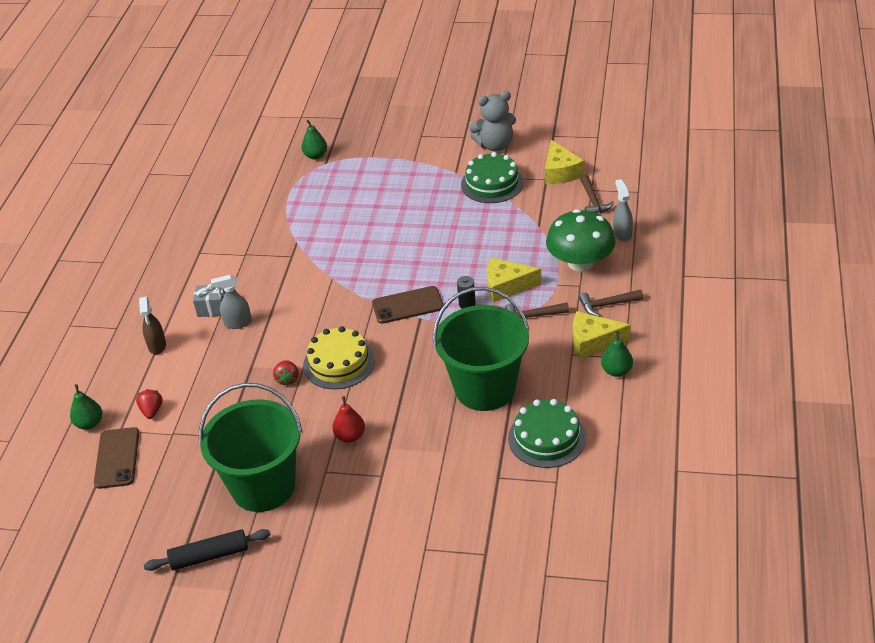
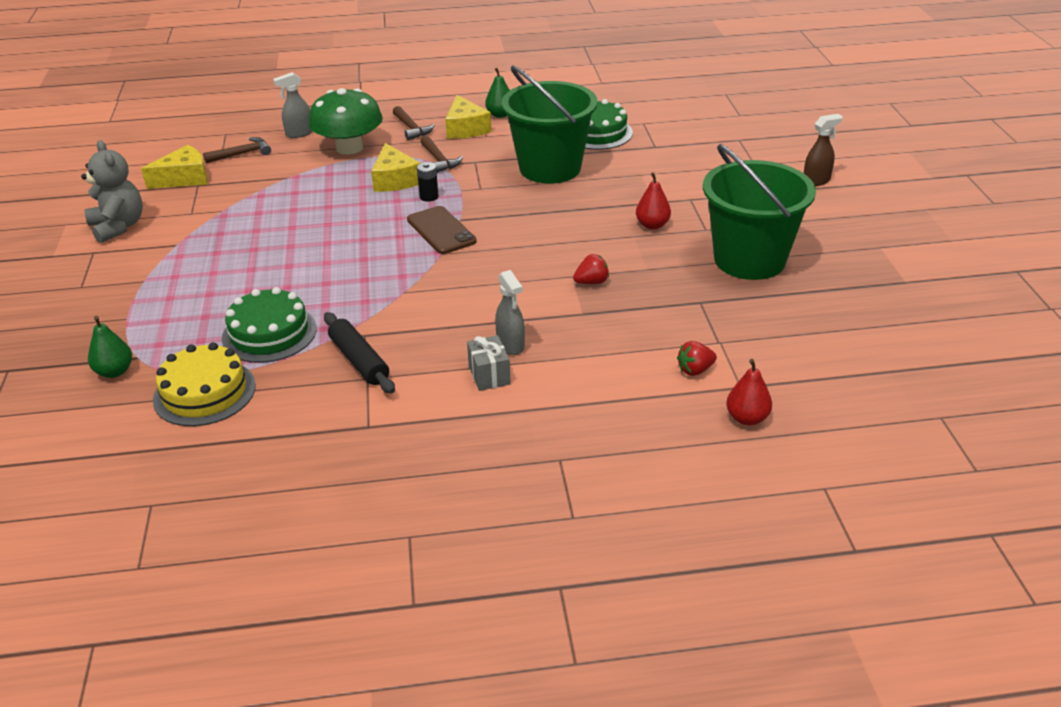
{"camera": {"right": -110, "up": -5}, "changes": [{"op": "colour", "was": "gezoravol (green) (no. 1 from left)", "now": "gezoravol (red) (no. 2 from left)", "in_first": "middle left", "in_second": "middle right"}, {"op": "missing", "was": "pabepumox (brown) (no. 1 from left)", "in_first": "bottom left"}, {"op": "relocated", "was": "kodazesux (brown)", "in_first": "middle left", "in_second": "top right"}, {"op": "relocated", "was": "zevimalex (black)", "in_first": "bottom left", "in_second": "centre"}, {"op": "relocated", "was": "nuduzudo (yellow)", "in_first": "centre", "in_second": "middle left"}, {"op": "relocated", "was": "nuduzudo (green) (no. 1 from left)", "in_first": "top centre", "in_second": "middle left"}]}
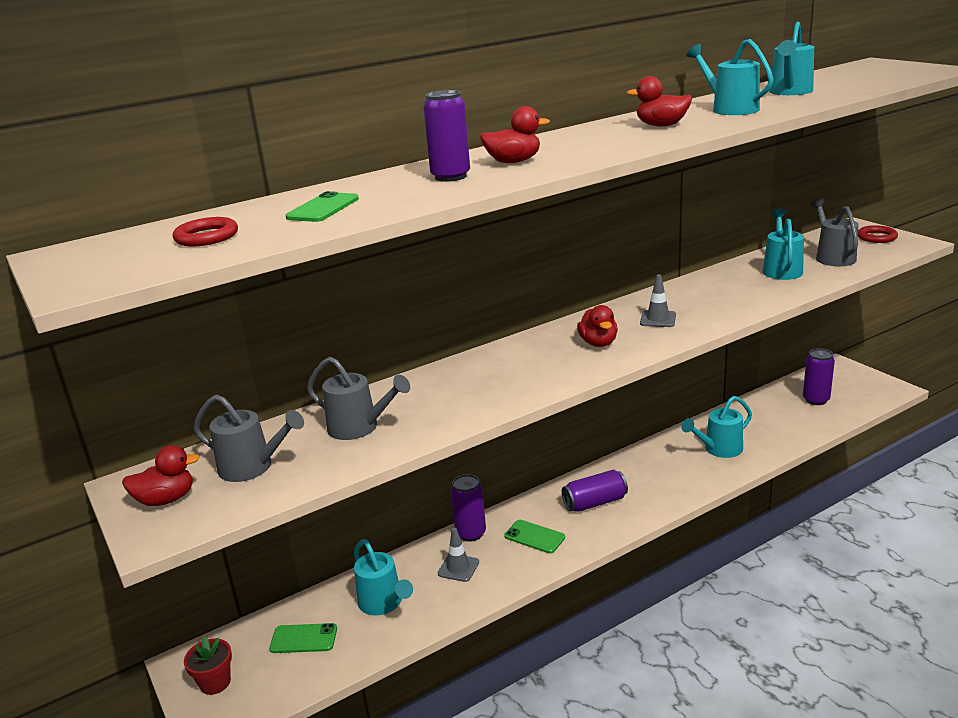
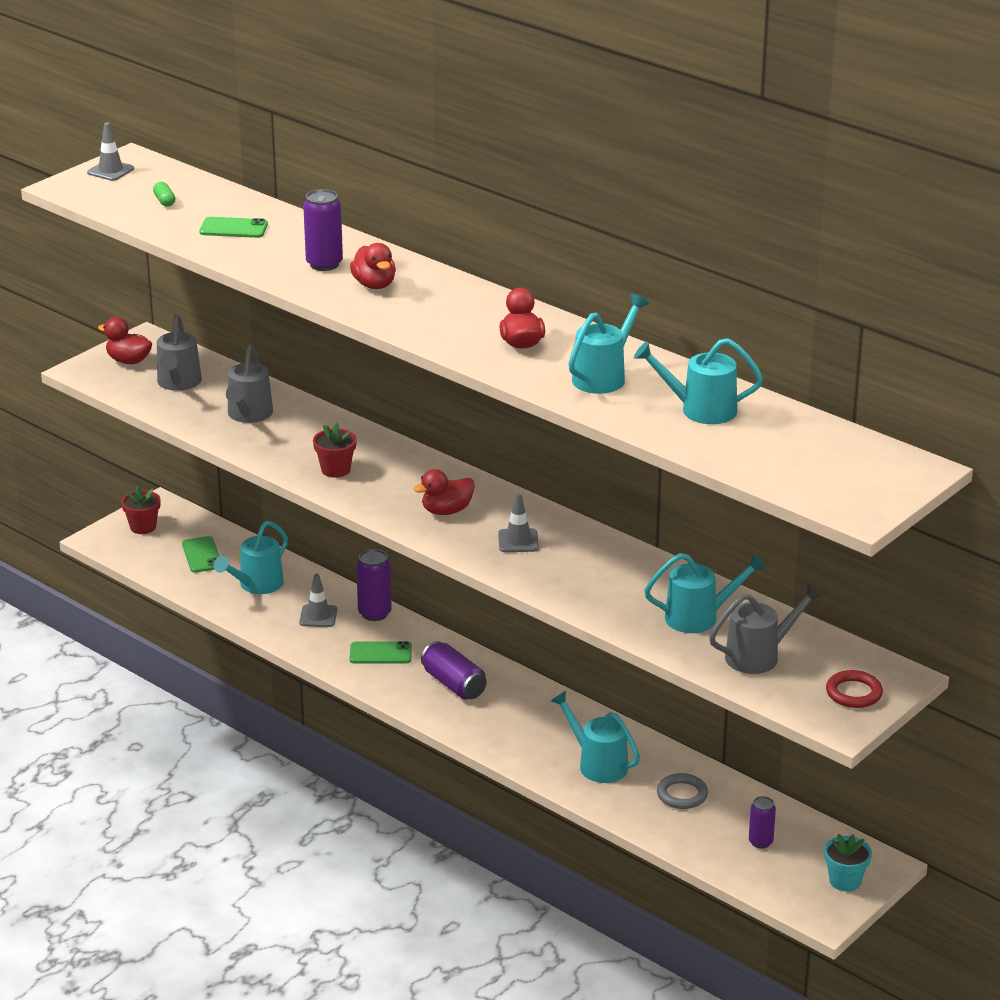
{"camera": {"right": 70, "up": 5}, "changes": [{"op": "spun", "was": "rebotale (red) (no. 1 from left)", "in_first": "middle left", "in_second": "middle left", "clockwise": 150}, {"op": "exchanged", "was": "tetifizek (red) (no. 1 from left)", "now": "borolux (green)", "in_first": "top left", "in_second": "top left"}, {"op": "spun", "was": "pabepumox (green) (no. 3 from left)", "in_first": "bottom centre", "in_second": "centre", "clockwise": 75}, {"op": "size", "was": "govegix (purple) (no. 4 from left)", "in_first": "middle right", "in_second": "bottom right", "ratio": 0.65}, {"op": "appeared", "now": "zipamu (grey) (no. 1 from left)", "in_second": "top left"}, {"op": "appeared", "now": "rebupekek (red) (no. 2 from left)", "in_second": "centre"}, {"op": "appeared", "now": "tetifizek (grey)", "in_second": "bottom right"}, {"op": "appeared", "now": "rebupekek (turquoise)", "in_second": "bottom right"}]}
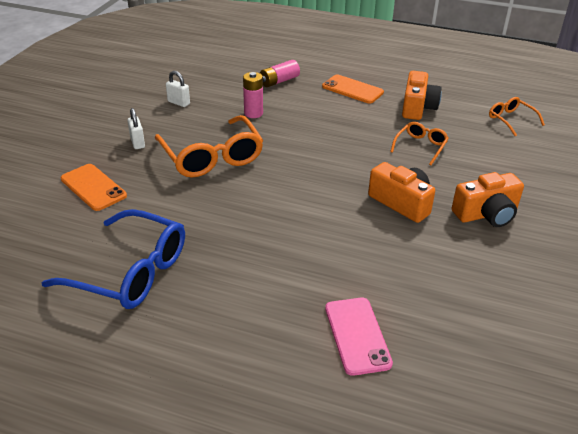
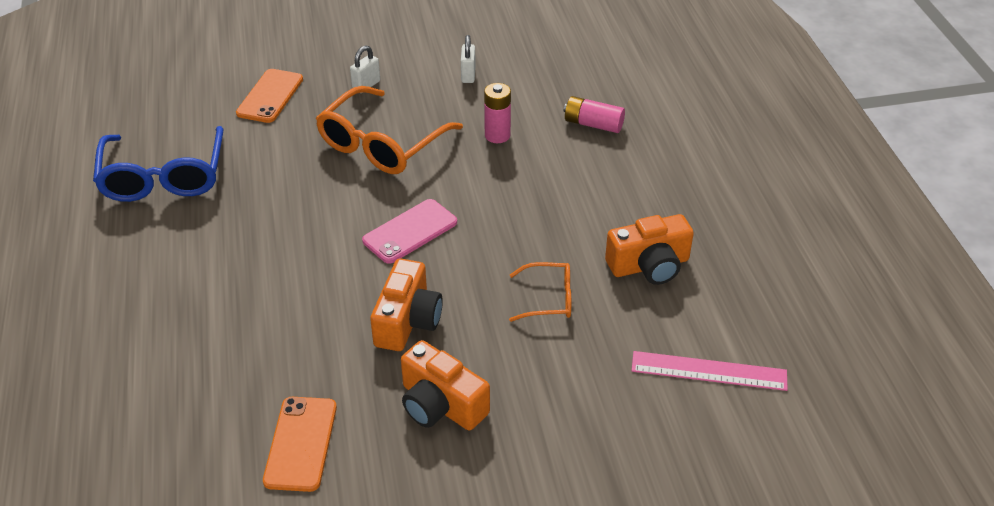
{"camera": {"right": 60, "up": 5}, "changes": [{"op": "relocated", "was": "pabepumox (orange) (no. 2 from left)", "in_first": "top centre", "in_second": "bottom left"}, {"op": "relocated", "was": "pabepumox (pink)", "in_first": "bottom centre", "in_second": "centre"}, {"op": "exchanged", "was": "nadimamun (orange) (no. 3 from left)", "now": "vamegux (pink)", "in_first": "top right", "in_second": "bottom right"}]}
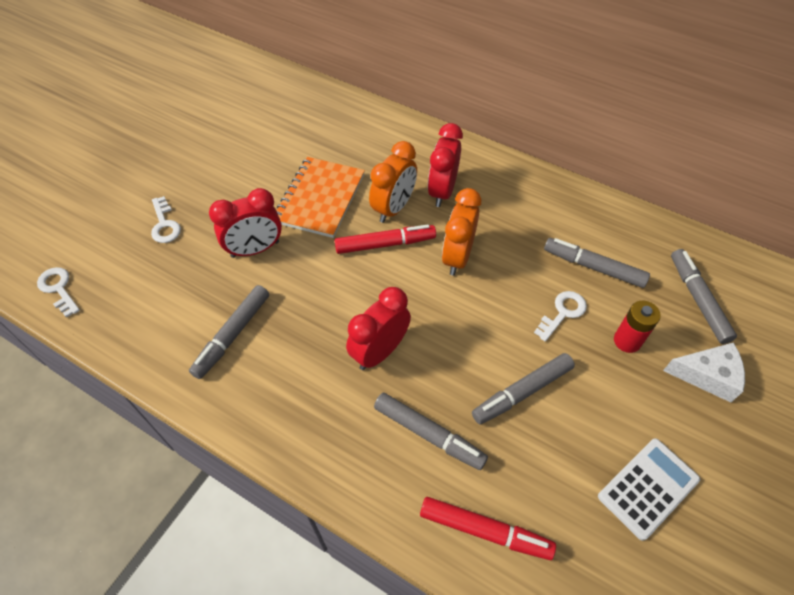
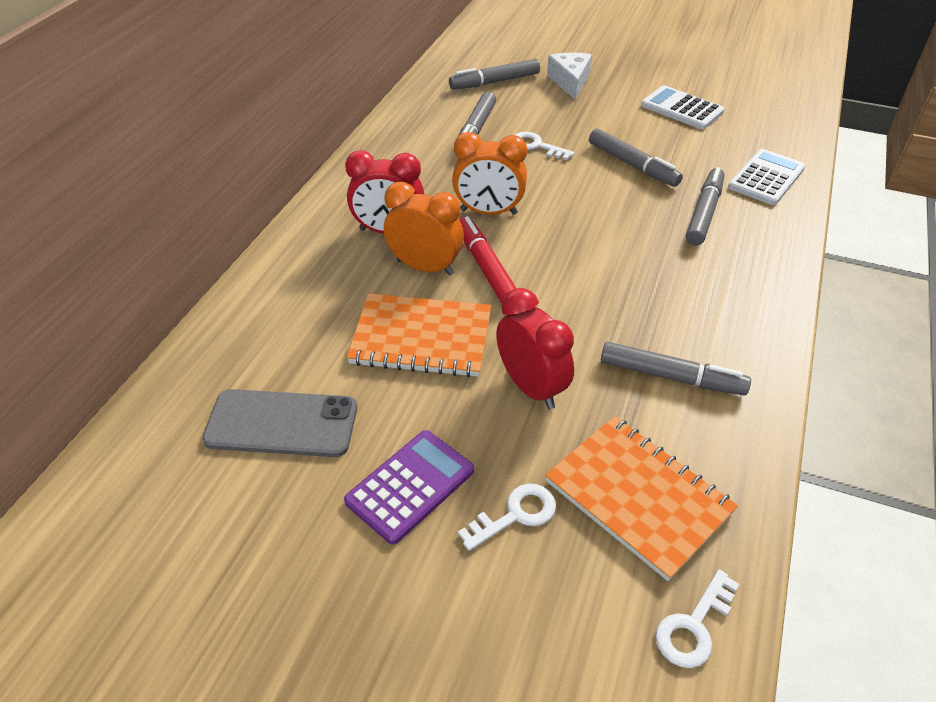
{"camera": {"right": -100, "up": -10}, "changes": [{"op": "missing", "was": "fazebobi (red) (no. 2 from left)", "in_first": "centre"}, {"op": "exchanged", "was": "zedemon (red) (no. 2 from left)", "now": "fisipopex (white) (no. 2 from left)", "in_first": "bottom centre", "in_second": "top right"}, {"op": "missing", "was": "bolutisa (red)", "in_first": "middle right"}, {"op": "appeared", "now": "pabepumox (grey)", "in_second": "middle left"}, {"op": "appeared", "now": "fisipopex (purple)", "in_second": "bottom centre"}, {"op": "appeared", "now": "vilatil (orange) (no. 2 from left)", "in_second": "bottom right"}]}
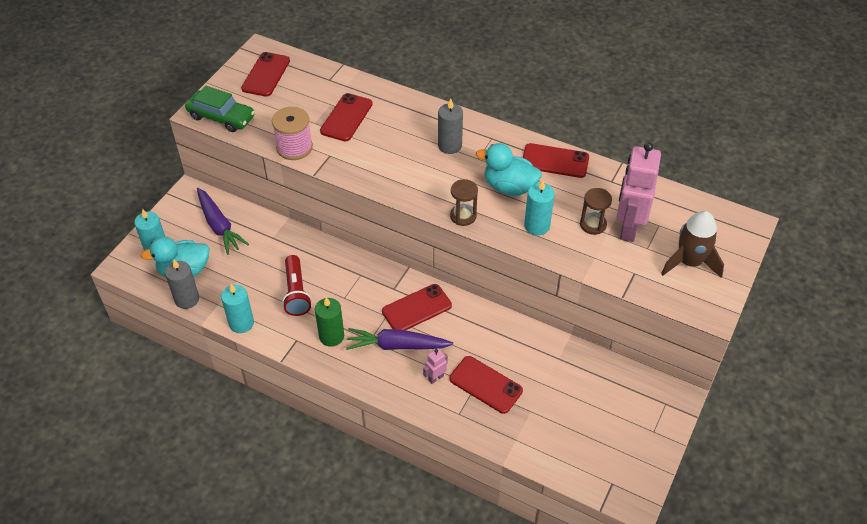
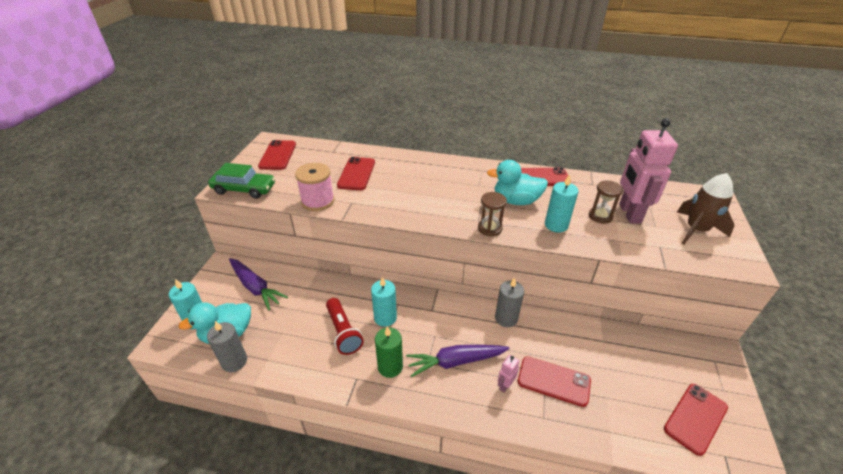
{"camera": {"right": -15, "up": -10}, "changes": [{"op": "relocated", "was": "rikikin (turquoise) (no. 2 from left)", "in_first": "middle left", "in_second": "centre"}, {"op": "relocated", "was": "pabepumox (red) (no. 3 from left in the first image)", "now": "pabepumox (red) (no. 5 from left)", "in_first": "centre", "in_second": "bottom right"}, {"op": "relocated", "was": "rikikin (grey) (no. 2 from left)", "in_first": "top centre", "in_second": "centre"}]}
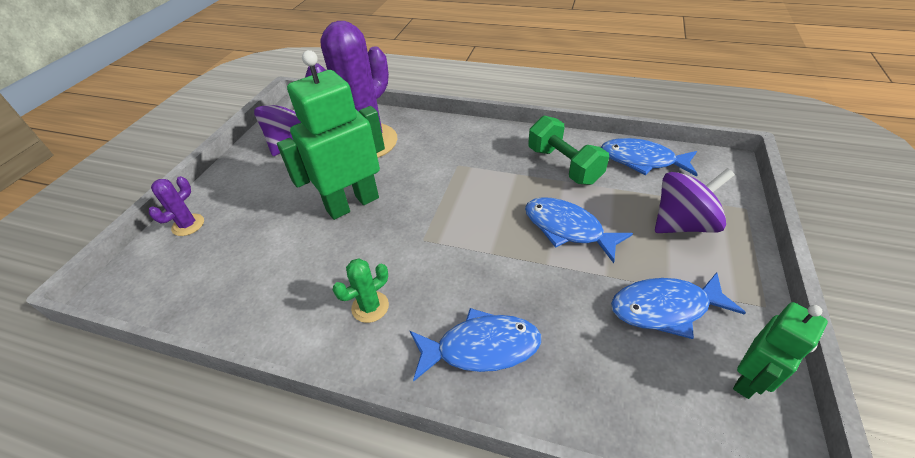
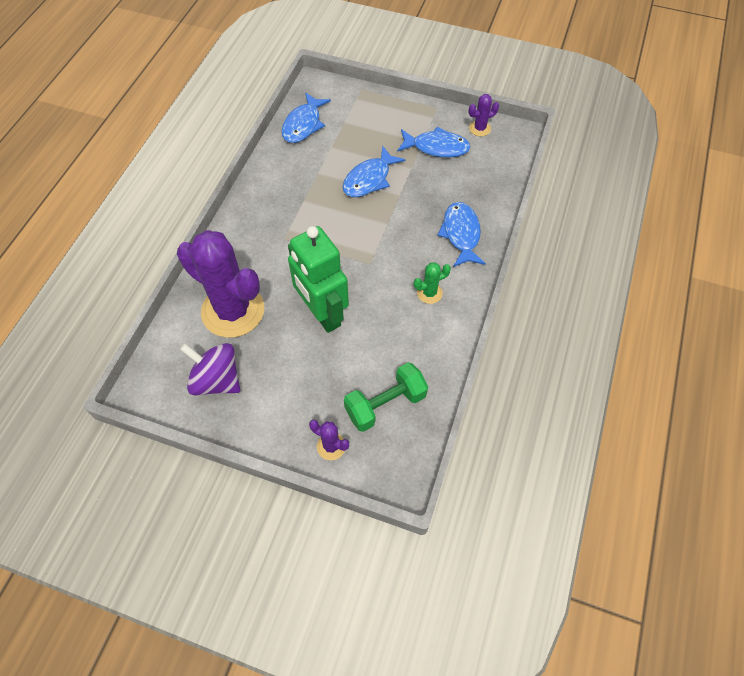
{"camera": {"right": -90, "up": 15}, "changes": [{"op": "spun", "was": "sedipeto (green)", "in_first": "centre", "in_second": "centre", "clockwise": -75}, {"op": "relocated", "was": "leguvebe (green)", "in_first": "top centre", "in_second": "centre"}, {"op": "spun", "was": "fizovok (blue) (no. 4 from left in the first image)", "in_first": "middle right", "in_second": "top centre", "clockwise": -75}, {"op": "missing", "was": "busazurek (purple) (no. 2 from left)", "in_first": "middle right"}, {"op": "exchanged", "was": "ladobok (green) (no. 2 from left)", "now": "sedipeto (purple) (no. 3 from left)", "in_first": "bottom right", "in_second": "top centre"}]}
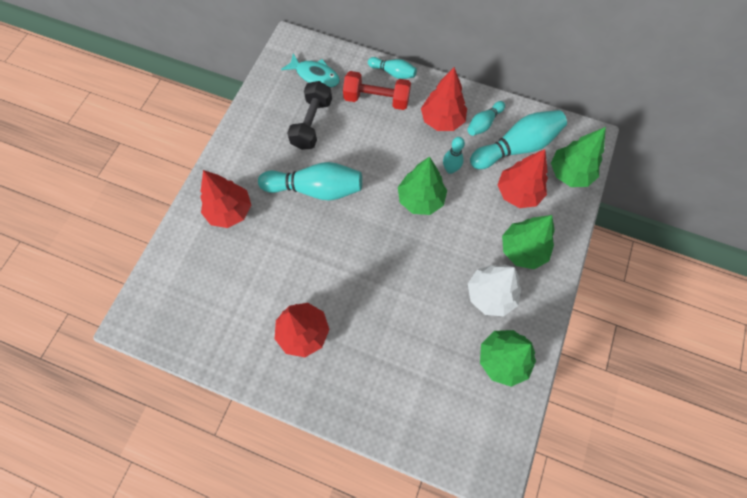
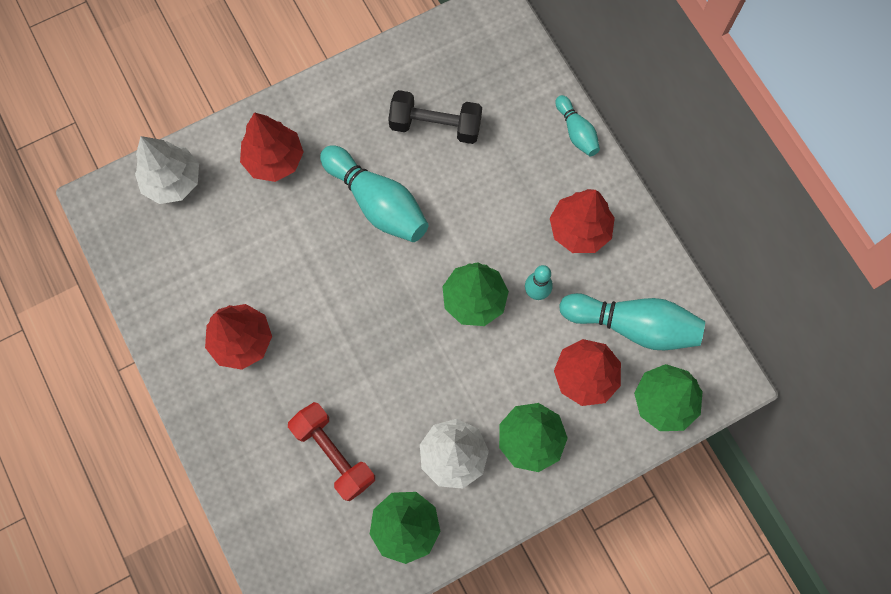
{"camera": {"right": 40, "up": 5}, "changes": [{"op": "missing", "was": "fizovok (turquoise)", "in_first": "top centre"}, {"op": "spun", "was": "leguvebe (black)", "in_first": "top centre", "in_second": "top centre", "clockwise": 45}, {"op": "relocated", "was": "leguvebe (red)", "in_first": "top centre", "in_second": "bottom centre"}, {"op": "missing", "was": "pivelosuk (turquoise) (no. 4 from left)", "in_first": "top centre"}, {"op": "appeared", "now": "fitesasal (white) (no. 1 from left)", "in_second": "top left"}]}
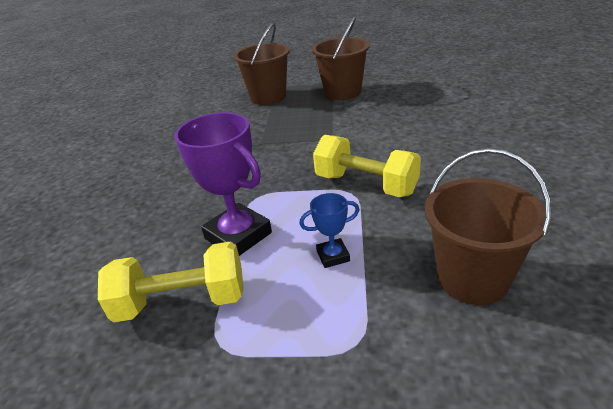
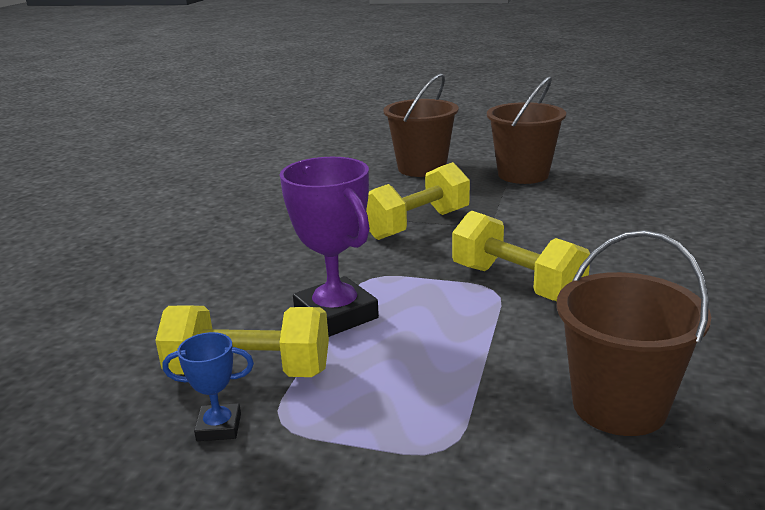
{"camera": {"right": 10, "up": -10}, "changes": [{"op": "relocated", "was": "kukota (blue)", "in_first": "centre", "in_second": "bottom left"}, {"op": "appeared", "now": "leguvebe (yellow) (no. 2 from left)", "in_second": "centre"}]}
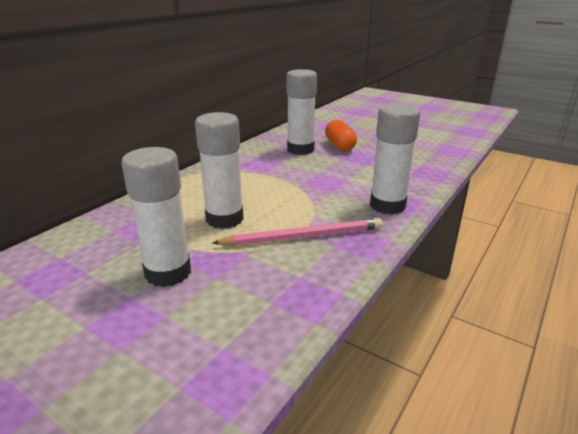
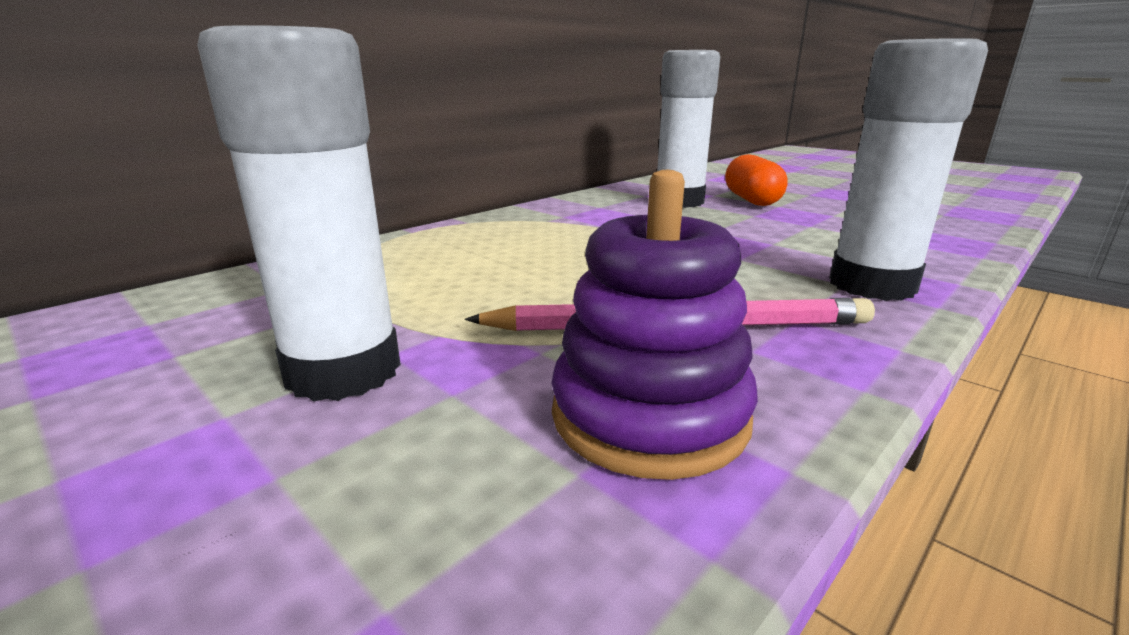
{"camera": {"right": 10, "up": -5}, "changes": [{"op": "missing", "was": "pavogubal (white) (no. 2 from left)", "in_first": "centre"}, {"op": "appeared", "now": "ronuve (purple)", "in_second": "centre"}]}
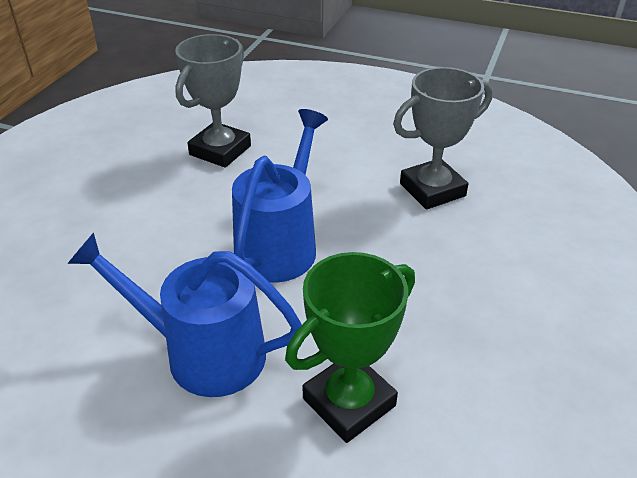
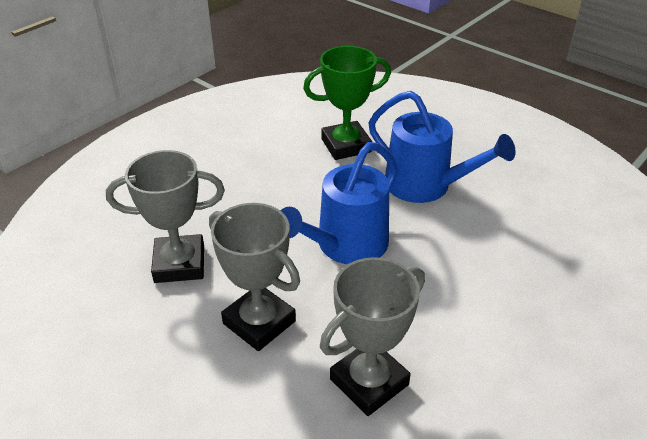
{"camera": {"right": -160, "up": 0}, "changes": [{"op": "appeared", "now": "kukota (grey) (no. 2 from left)", "in_second": "centre"}]}
